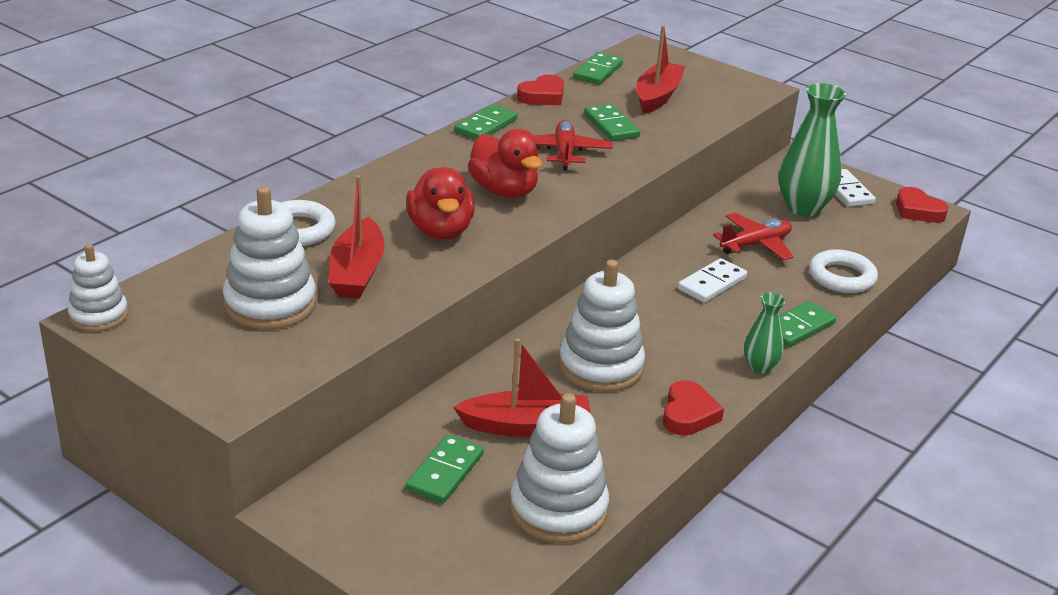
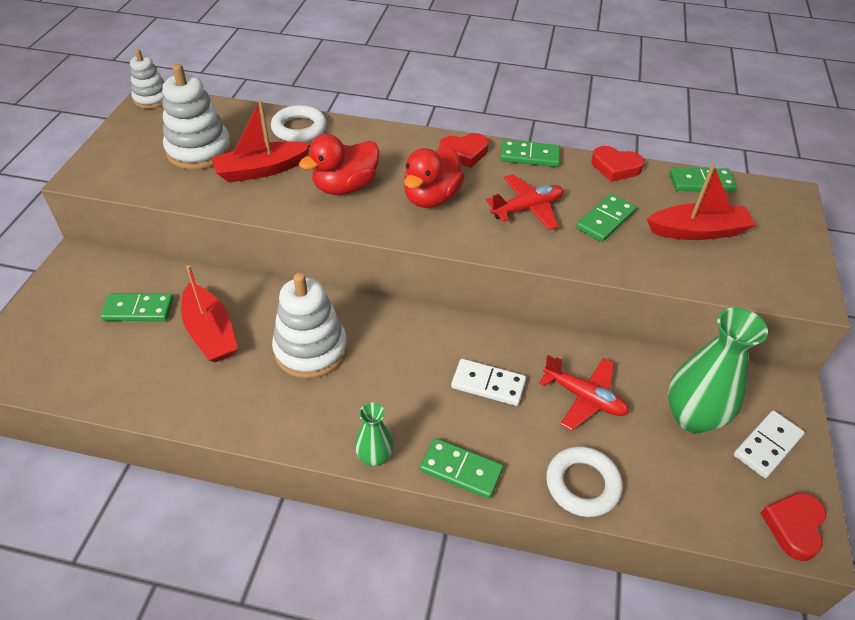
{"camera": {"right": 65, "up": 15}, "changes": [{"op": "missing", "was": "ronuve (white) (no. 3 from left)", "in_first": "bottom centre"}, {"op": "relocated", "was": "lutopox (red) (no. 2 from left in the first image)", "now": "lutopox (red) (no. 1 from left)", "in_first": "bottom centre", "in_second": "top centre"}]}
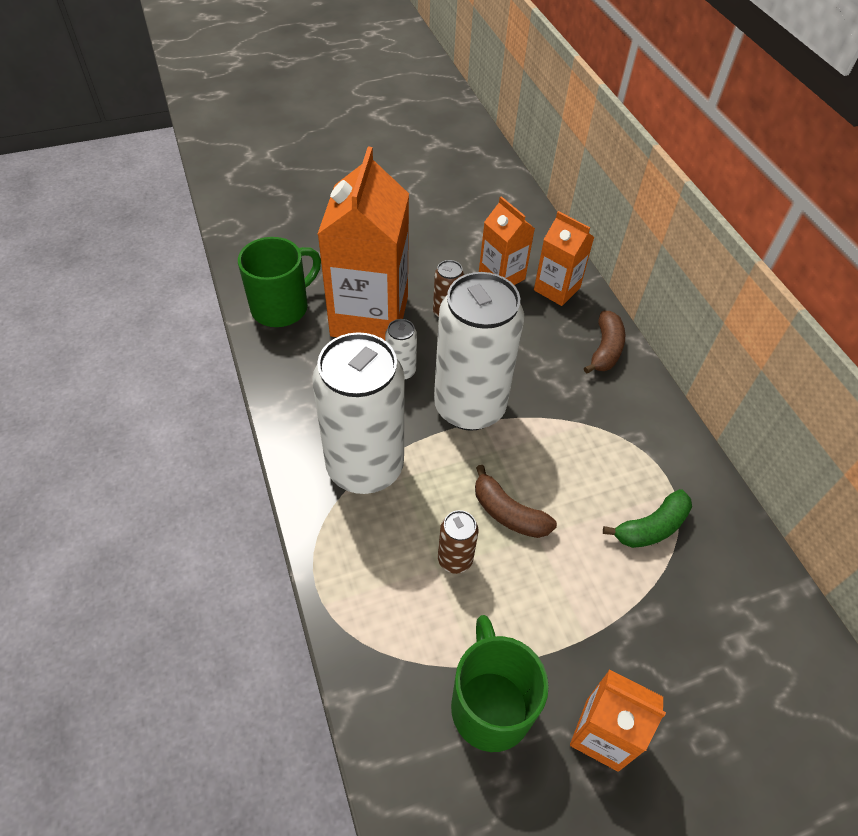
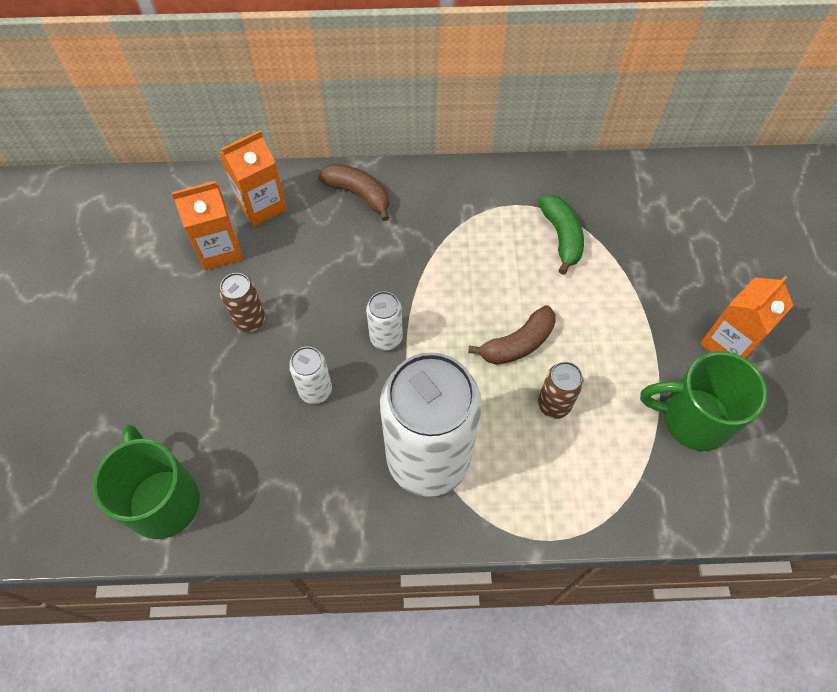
{"camera": {"right": -70, "up": 10}, "changes": [{"op": "missing", "was": "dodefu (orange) (no. 1 from left)", "in_first": "top centre"}, {"op": "size", "was": "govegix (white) (no. 3 from left in the first image)", "in_first": "centre", "in_second": "centre", "ratio": 0.43}]}
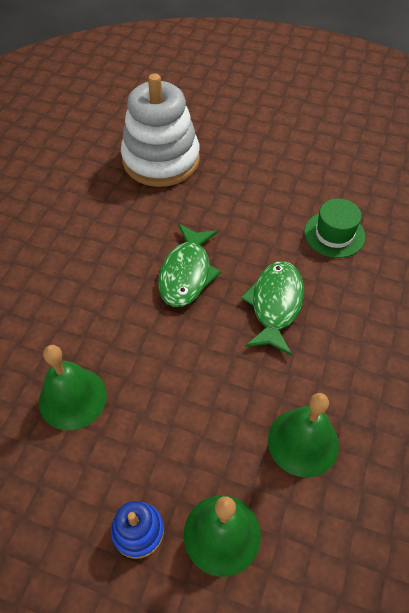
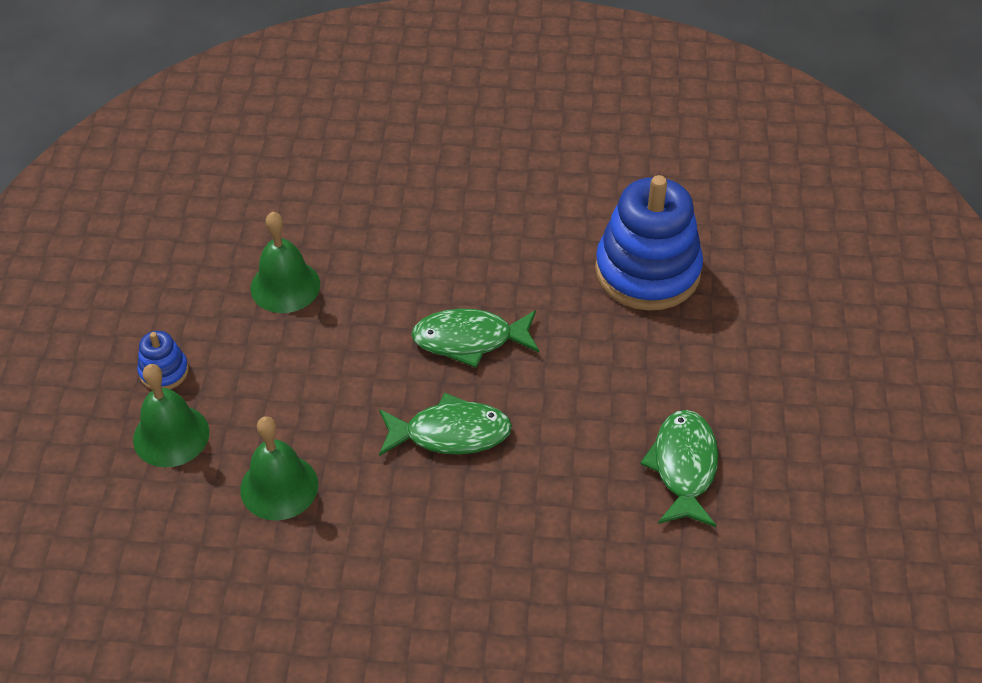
{"camera": {"right": 75, "up": -5}, "changes": [{"op": "colour", "was": "ronuve (white)", "now": "ronuve (blue) (no. 2 from left)", "in_first": "top centre", "in_second": "centre"}, {"op": "missing", "was": "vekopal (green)", "in_first": "middle right"}, {"op": "appeared", "now": "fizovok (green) (no. 3 from left)", "in_second": "bottom right"}]}
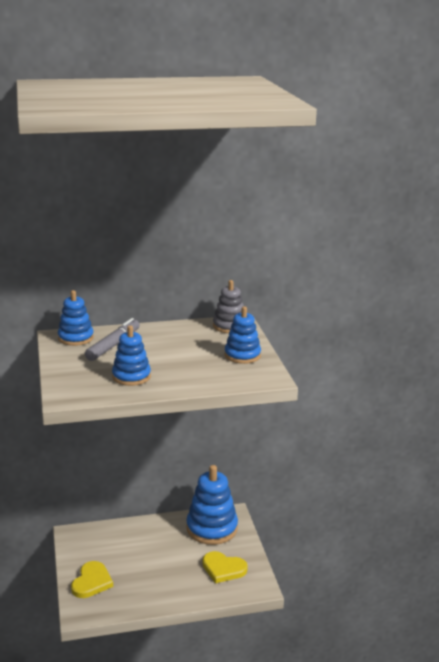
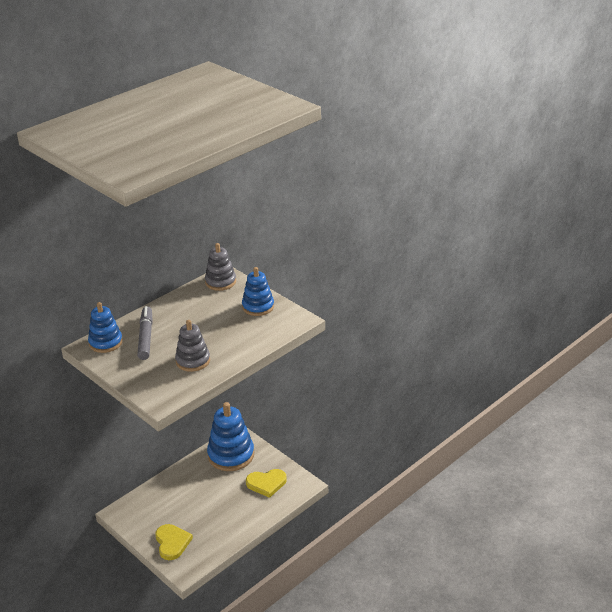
{"camera": {"right": -30, "up": 10}, "changes": [{"op": "colour", "was": "ronuve (blue) (no. 2 from left)", "now": "ronuve (grey) (no. 1 from left)", "in_first": "middle left", "in_second": "middle left"}]}
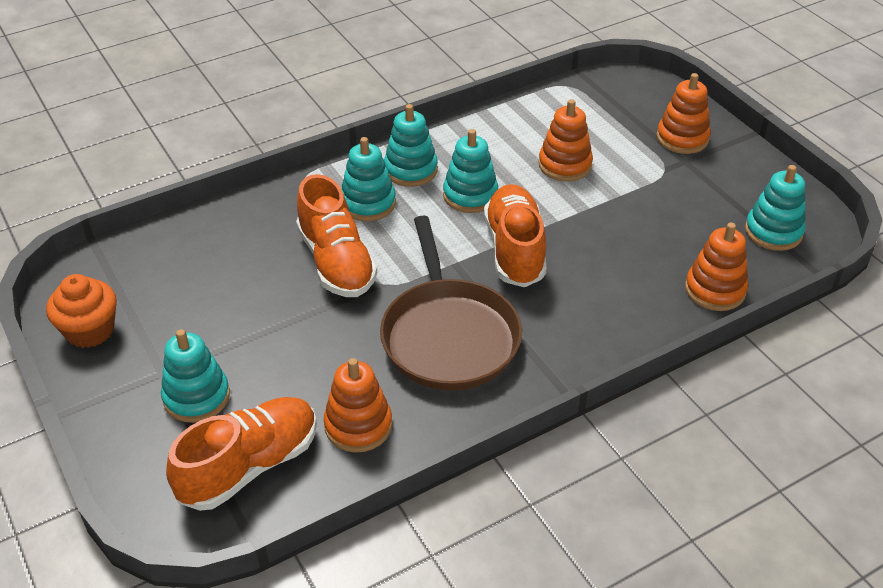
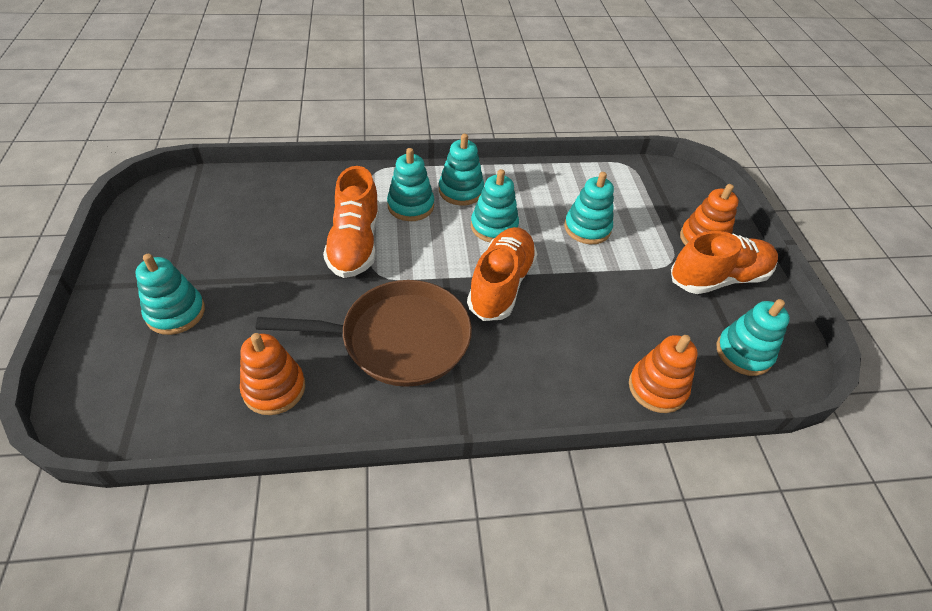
{"camera": {"right": 20, "up": 5}, "changes": [{"op": "missing", "was": "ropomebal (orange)", "in_first": "middle left"}, {"op": "relocated", "was": "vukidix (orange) (no. 1 from left in the first image)", "now": "vukidix (orange) (no. 3 from left)", "in_first": "bottom left", "in_second": "middle right"}, {"op": "spun", "was": "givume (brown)", "in_first": "centre", "in_second": "centre", "clockwise": -105}, {"op": "colour", "was": "ronuve (orange) (no. 2 from left)", "now": "ronuve (turquoise) (no. 5 from left)", "in_first": "top centre", "in_second": "centre"}]}
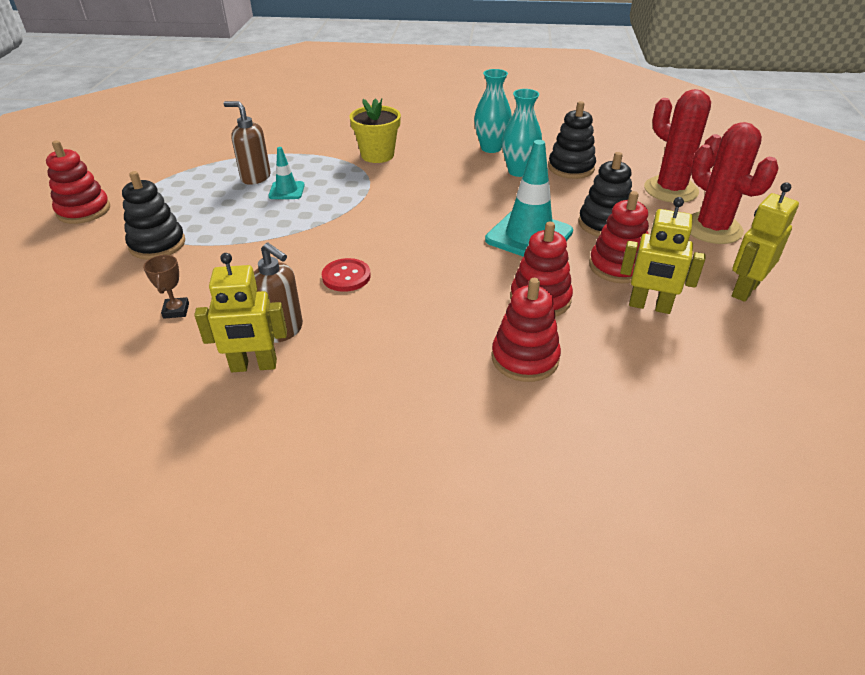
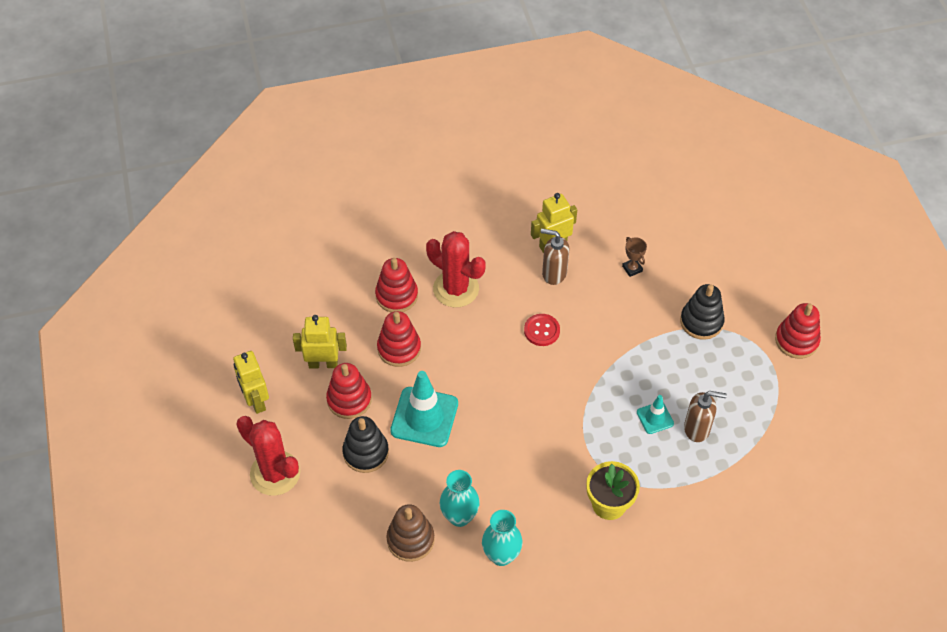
{"camera": {"right": 160, "up": 15}, "changes": [{"op": "colour", "was": "ronuve (black) (no. 2 from left)", "now": "ronuve (brown)", "in_first": "top centre", "in_second": "bottom centre"}, {"op": "relocated", "was": "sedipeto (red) (no. 1 from left in the first image)", "now": "sedipeto (red) (no. 2 from left)", "in_first": "top right", "in_second": "centre"}, {"op": "spun", "was": "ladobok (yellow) (no. 3 from left in the first image)", "in_first": "middle right", "in_second": "middle left", "clockwise": 135}]}
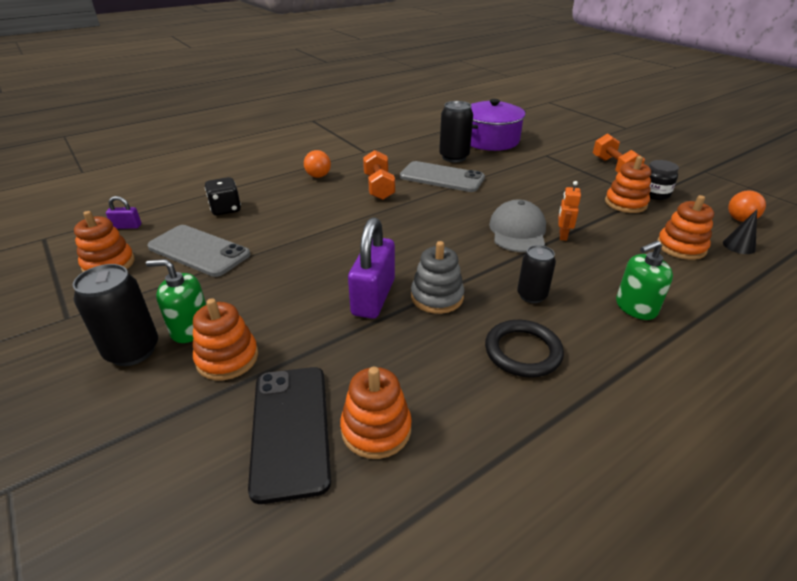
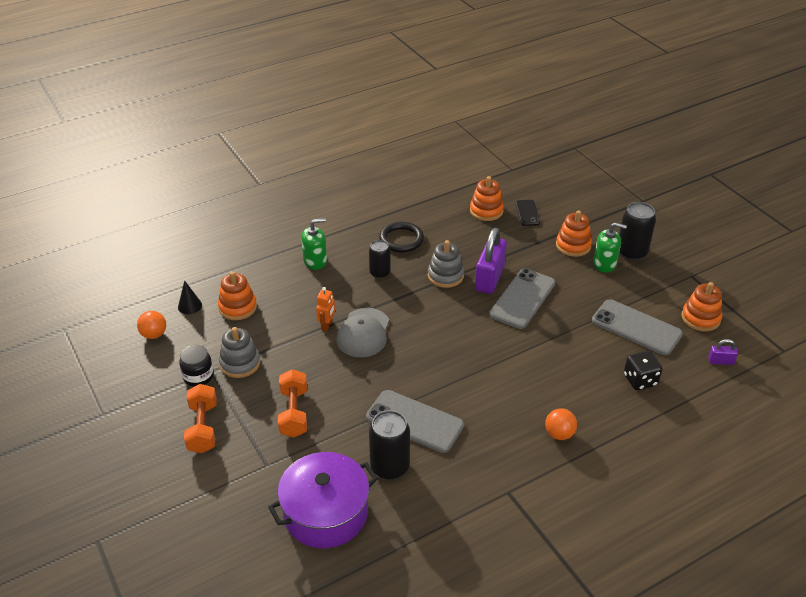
{"camera": {"right": -175, "up": 5}, "changes": [{"op": "size", "was": "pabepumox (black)", "in_first": "bottom centre", "in_second": "centre", "ratio": 0.54}, {"op": "relocated", "was": "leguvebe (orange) (no. 1 from left in the first image)", "now": "leguvebe (orange) (no. 2 from left)", "in_first": "top centre", "in_second": "bottom centre"}, {"op": "colour", "was": "ronuve (orange) (no. 4 from left)", "now": "ronuve (grey) (no. 1 from left)", "in_first": "top right", "in_second": "middle left"}, {"op": "appeared", "now": "pabepumox (grey) (no. 2 from left)", "in_second": "centre"}]}
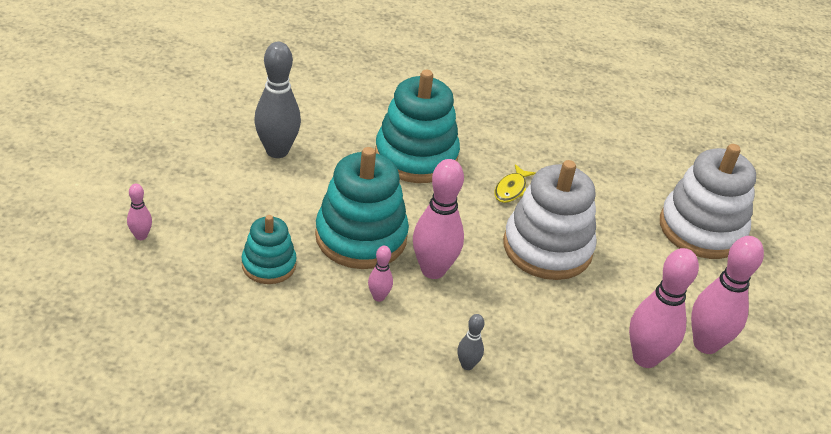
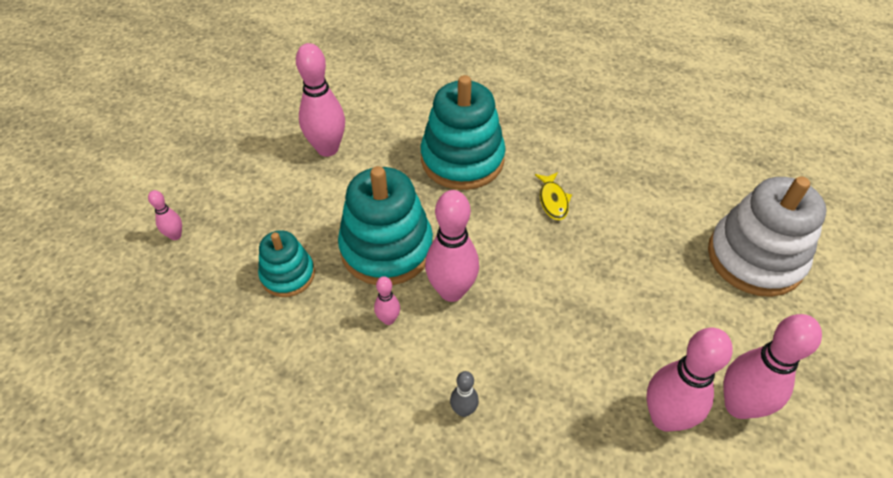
{"camera": {"right": 15, "up": 10}, "changes": [{"op": "colour", "was": "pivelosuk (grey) (no. 1 from left)", "now": "pivelosuk (pink) (no. 2 from left)", "in_first": "top centre", "in_second": "top centre"}, {"op": "spun", "was": "fizovok (yellow)", "in_first": "centre", "in_second": "centre", "clockwise": -45}, {"op": "missing", "was": "ronuve (white) (no. 1 from left)", "in_first": "centre"}]}
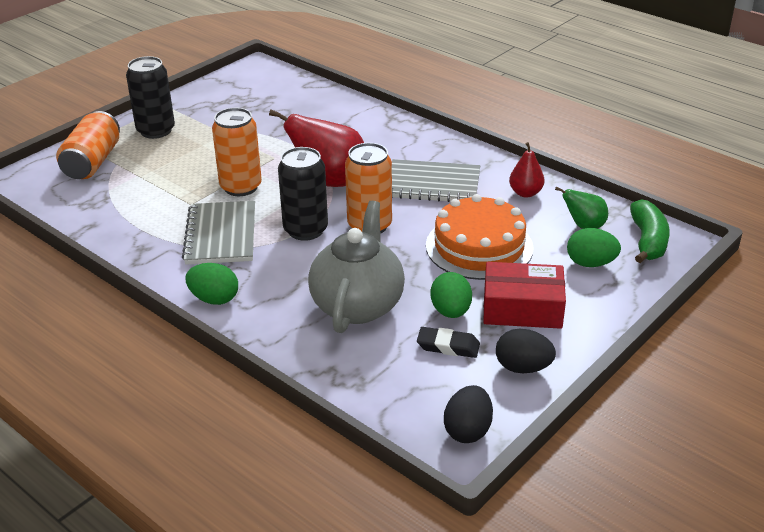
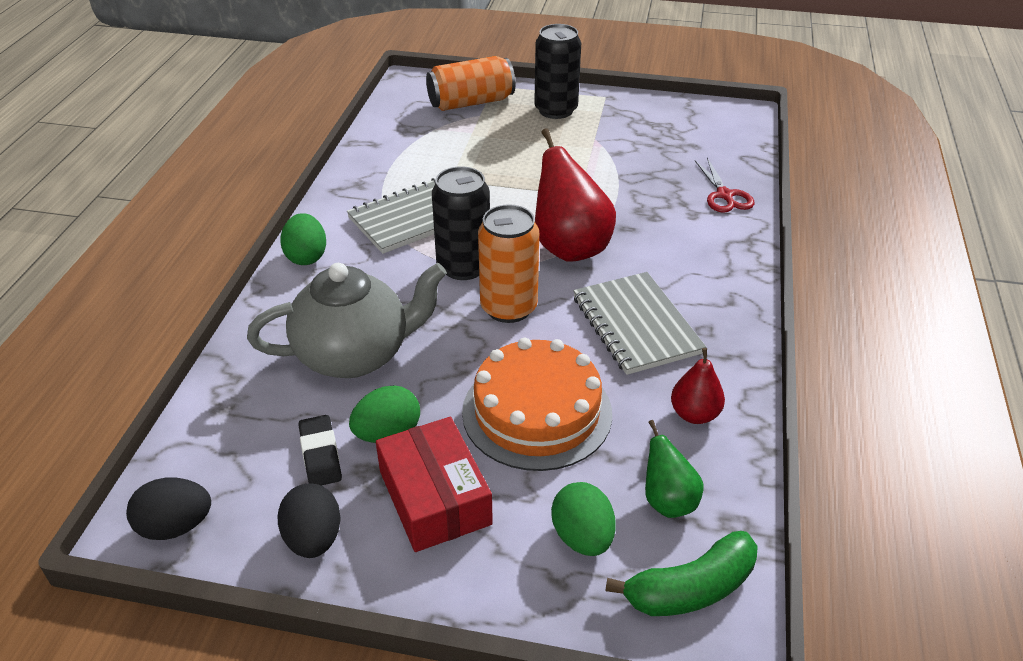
{"camera": {"right": 60, "up": 5}, "changes": [{"op": "missing", "was": "govegix (orange) (no. 2 from left)", "in_first": "top left"}, {"op": "appeared", "now": "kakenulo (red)", "in_second": "top right"}]}
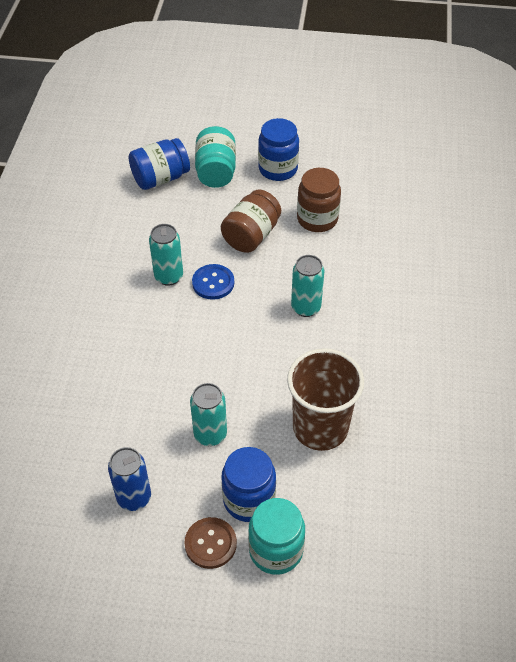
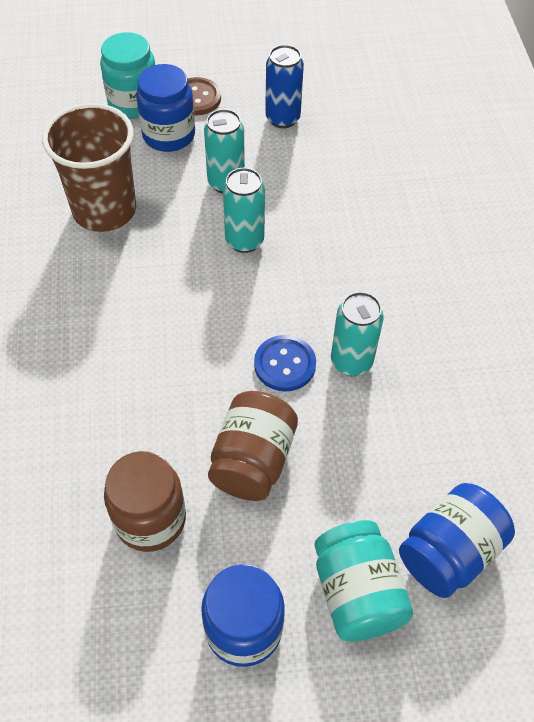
{"camera": {"right": 165, "up": 5}, "changes": [{"op": "relocated", "was": "govegix (turquoise) (no. 3 from left in the first image)", "now": "govegix (turquoise) (no. 2 from left)", "in_first": "centre", "in_second": "top centre"}]}
